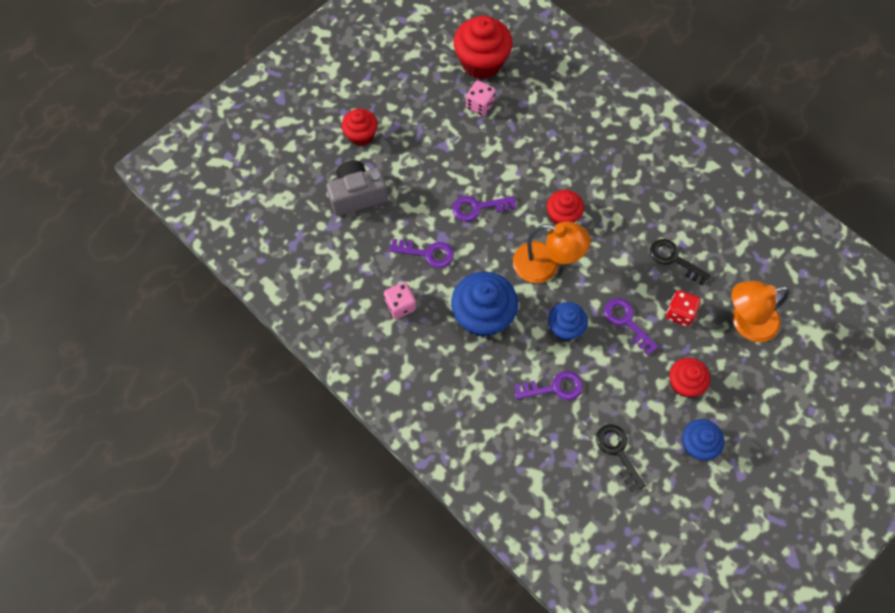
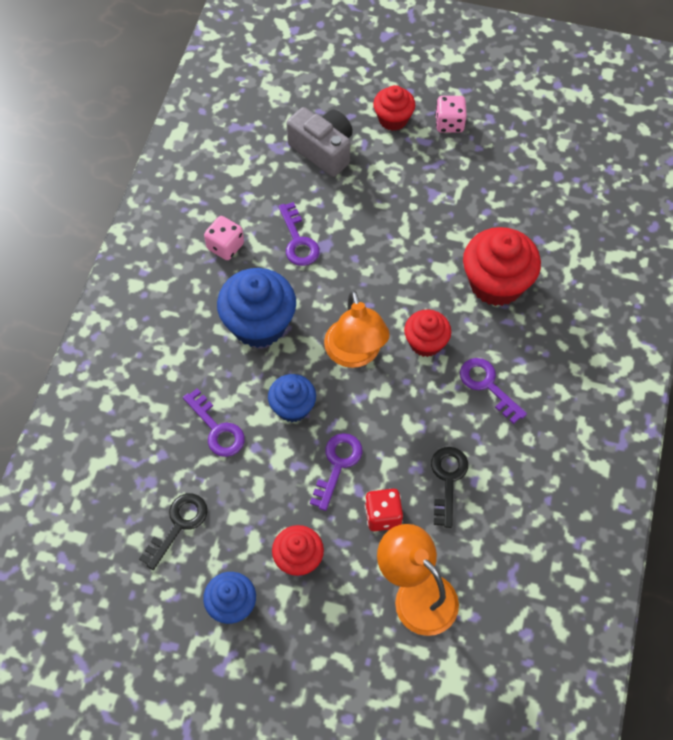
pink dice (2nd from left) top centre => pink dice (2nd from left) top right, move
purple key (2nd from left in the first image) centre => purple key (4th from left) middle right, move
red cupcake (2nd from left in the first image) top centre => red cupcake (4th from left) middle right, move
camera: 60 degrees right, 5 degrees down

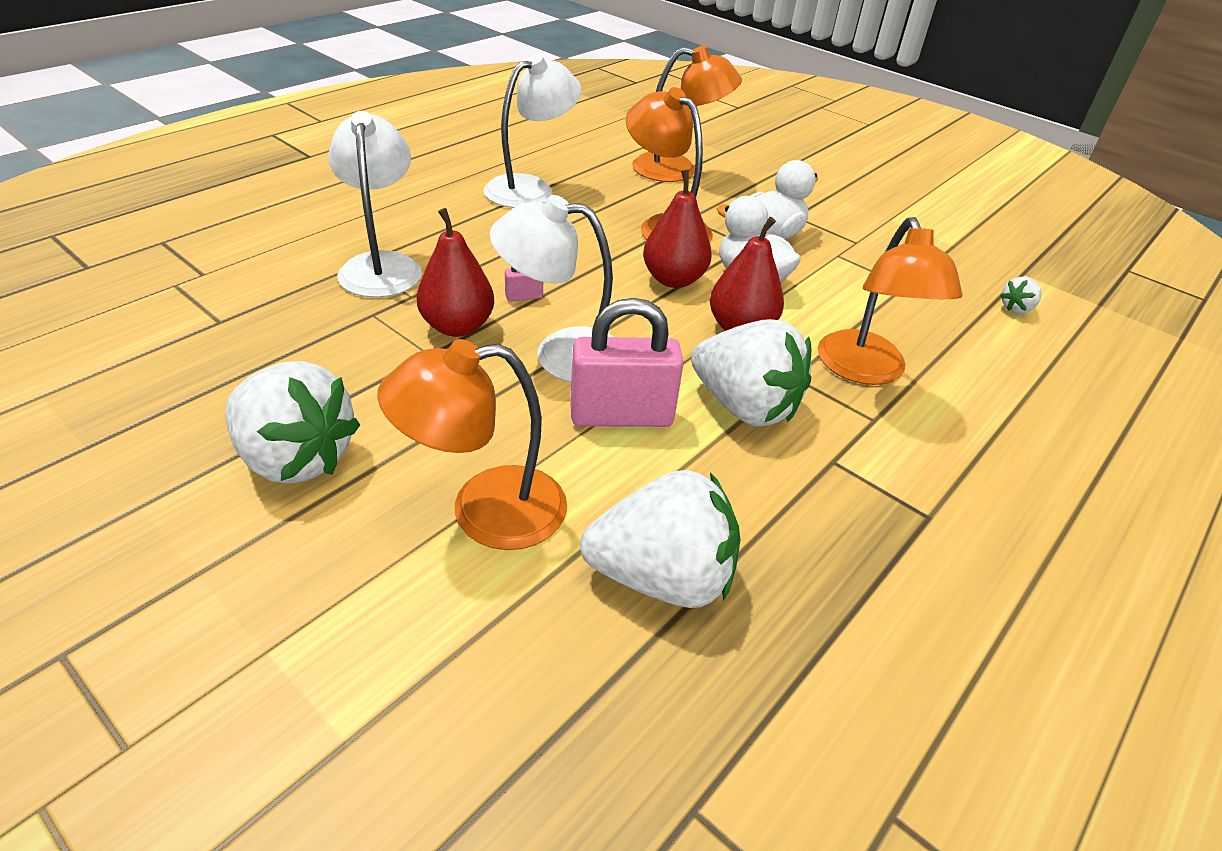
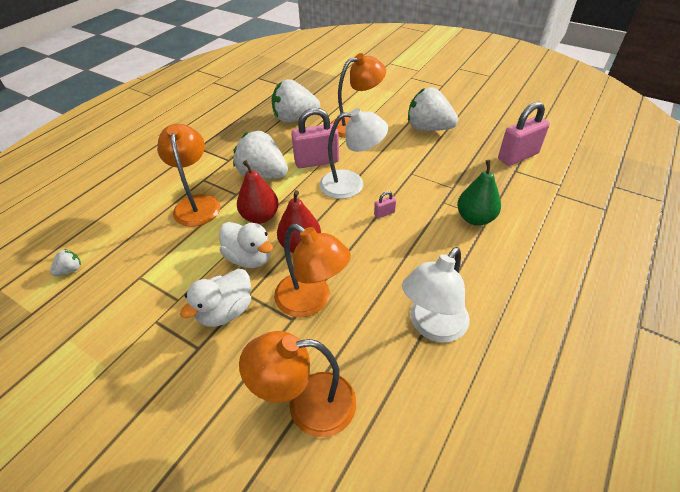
white lamp (1st from left) top left => green pear middle right
nothing => pink padlock (3rd from left) top right
red pear (1st from left) top centre => nothing
camera: 175 degrees right, 5 degrees up

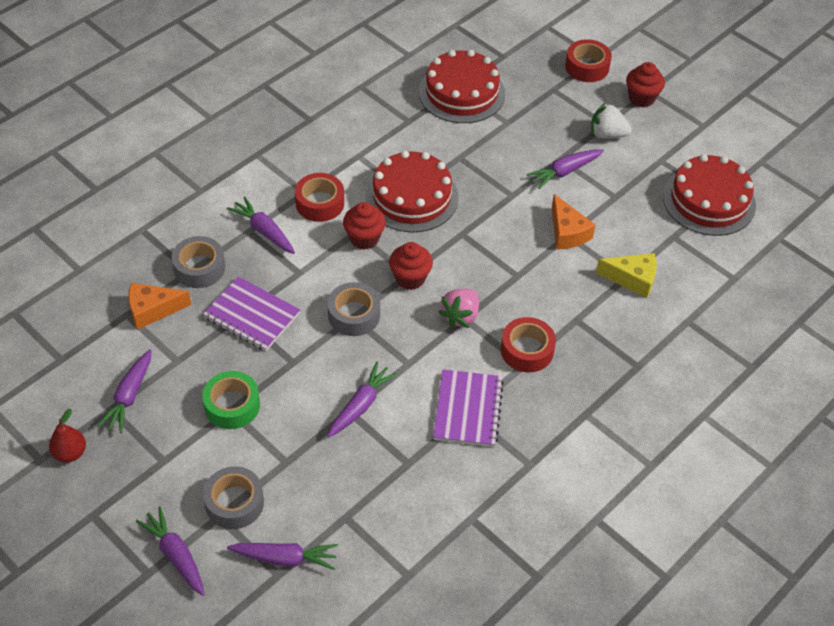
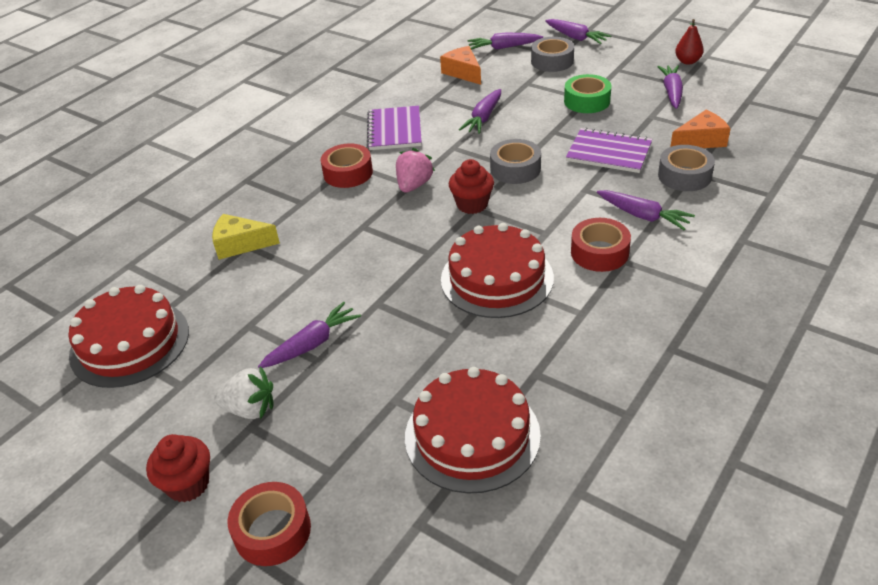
orange cheese (2nd from left in the first image) middle right => orange cheese (1st from left) top centre, move
red cupcake (1st from left) centre => nothing
camera: 175 degrees right, 10 degrees down

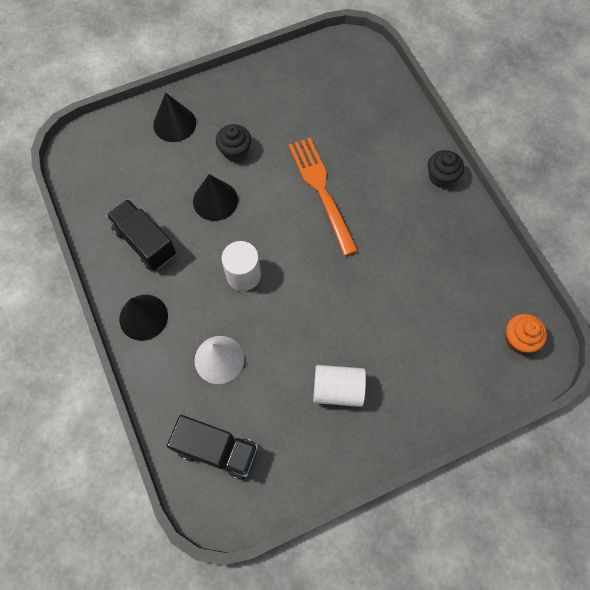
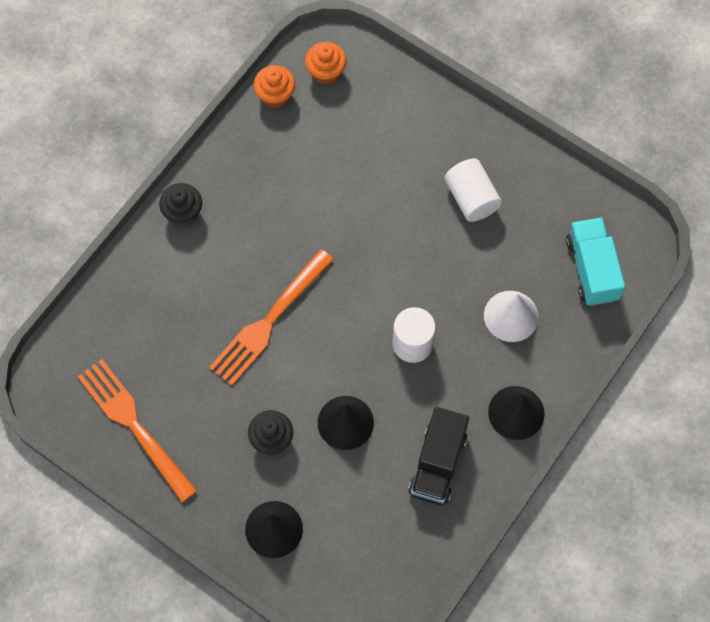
nothing => orange fork (1st from left) bottom left
nothing => orange cupcake (1st from left) top centre
black truck (2nd from left) bottom centre => turquoise truck middle right
camera: 120 degrees left, 0 degrees up

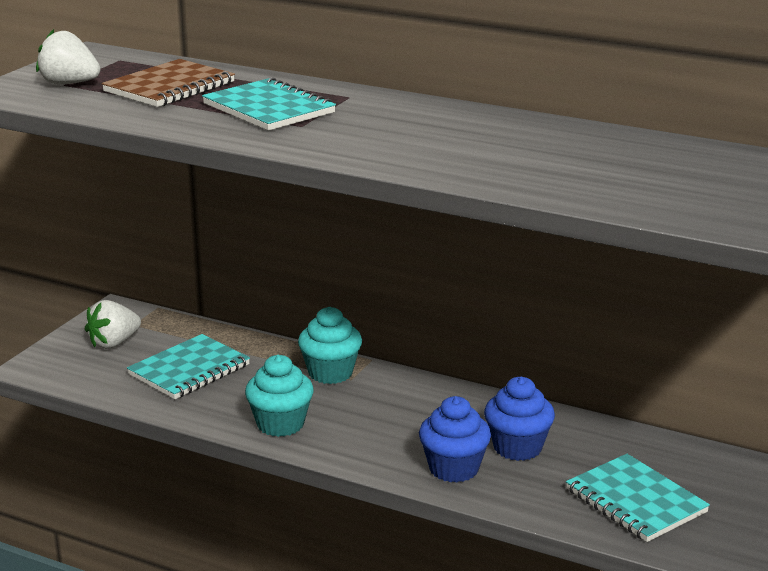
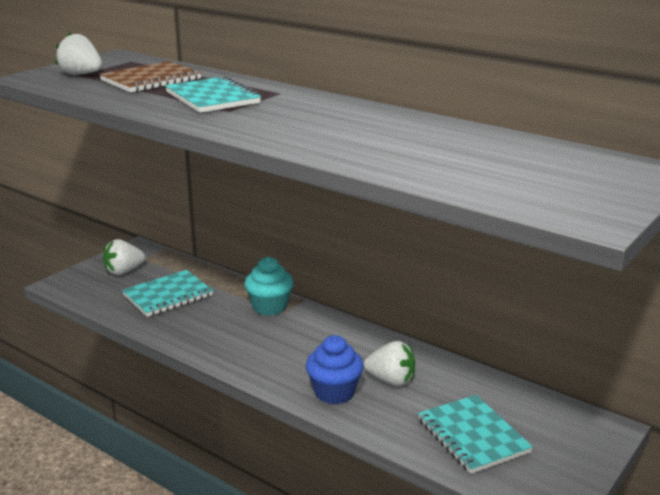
blue cupcake (2nd from left) bottom right => white strawberry (3rd from left) bottom centre
turquoise cupcake (1st from left) bottom centre => nothing
camera: 10 degrees right, 0 degrees up

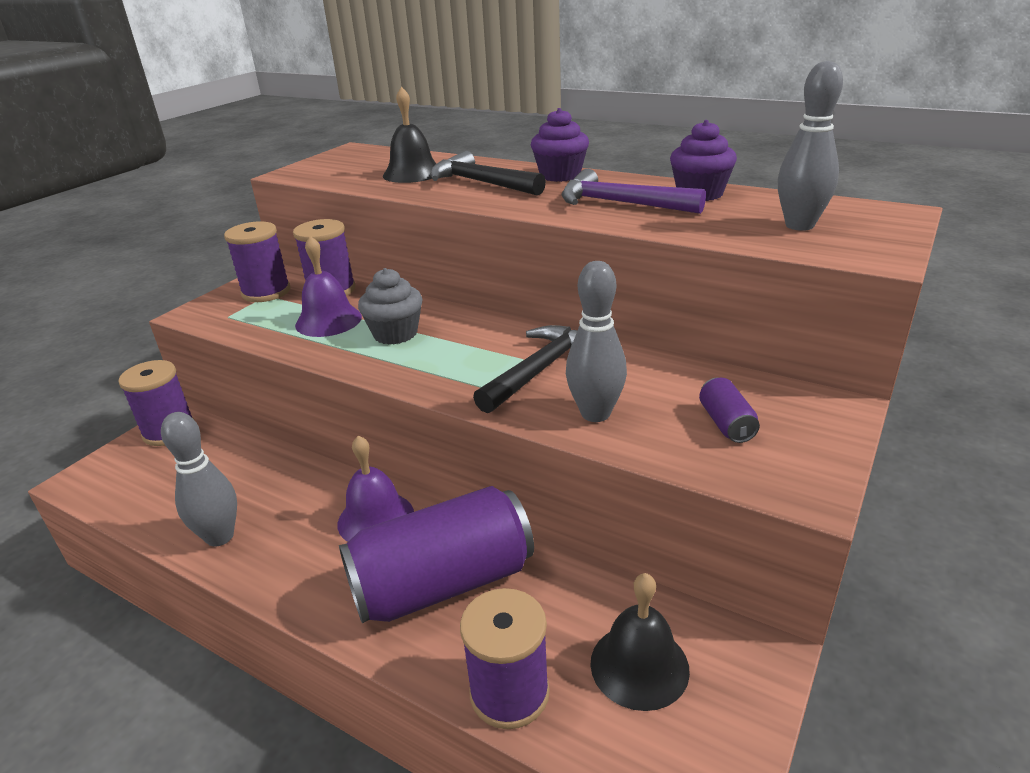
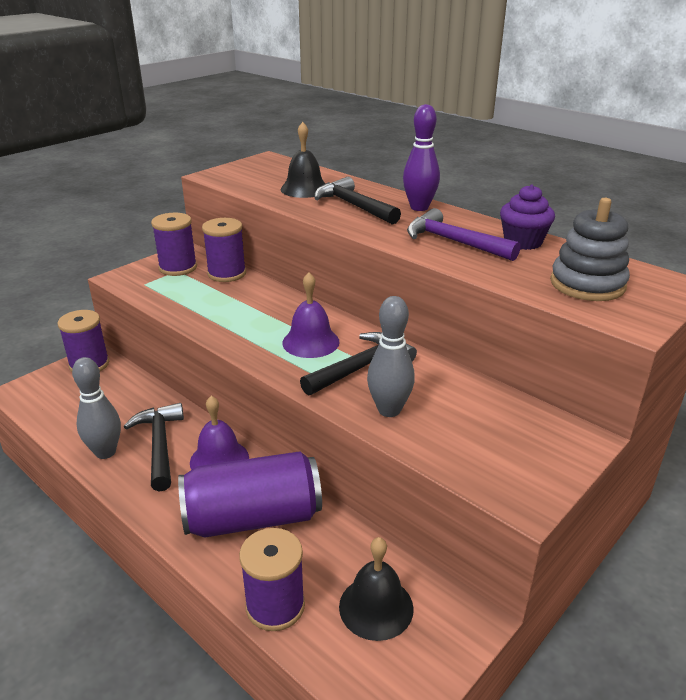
nothing => black hammer (1st from left) middle left
purple bell (1st from left in the first image) middle left => purple bell (2nd from left) centre, move
purple cupcake (1st from left) top centre => purple bowling pin top centre
grey bowling pin (3rd from left) top right => grey stacking toy middle right
grey cupcake centre => nothing
purple can (2nd from left) middle right => nothing
camera: 10 degrees right, 0 degrees up

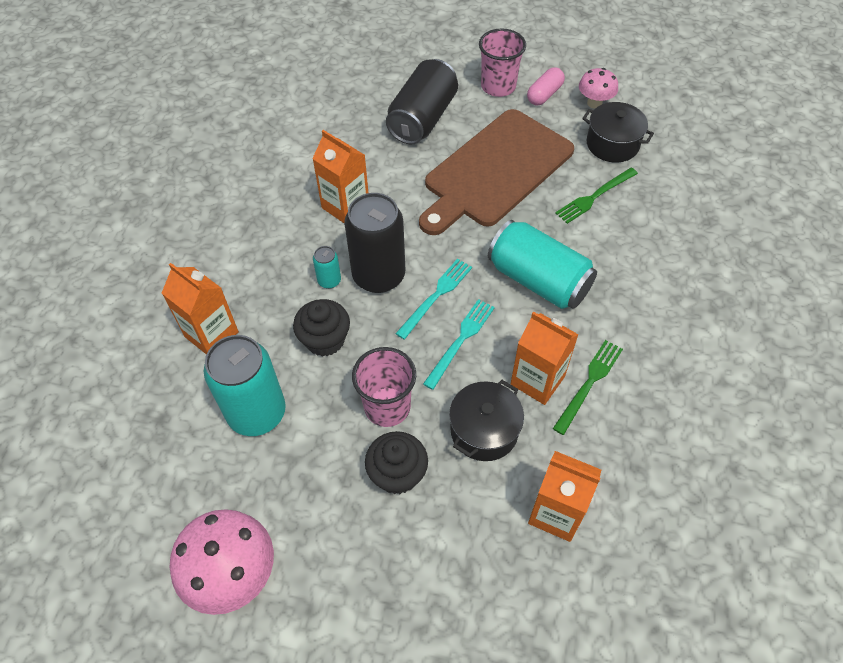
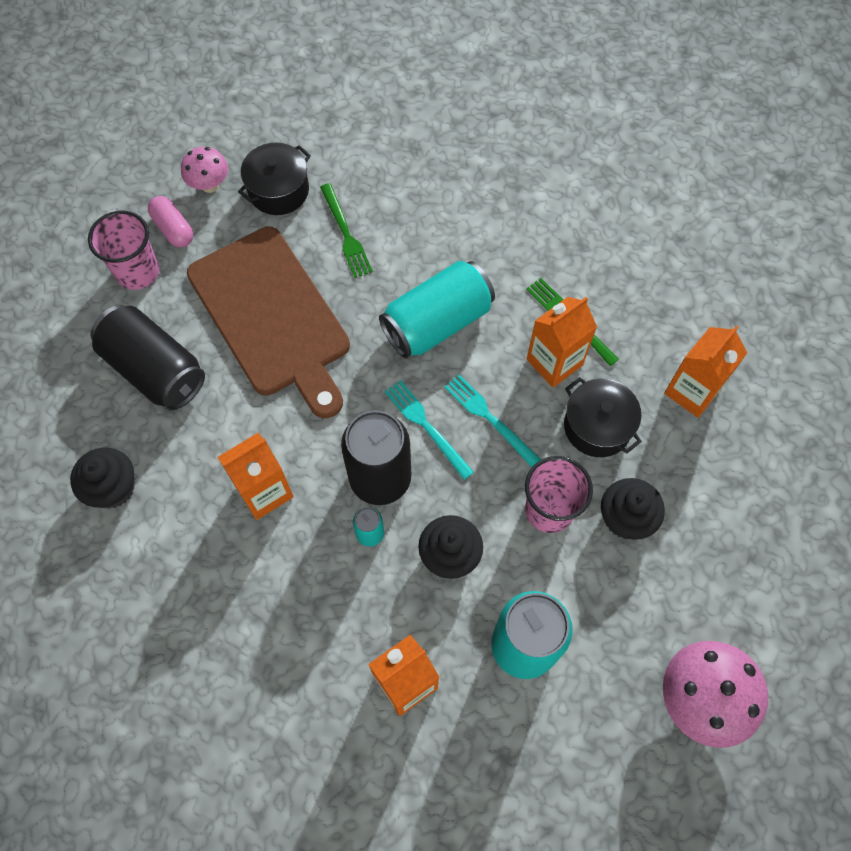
nothing => black cupcake (1st from left) middle left
camera: 75 degrees left, 10 degrees up

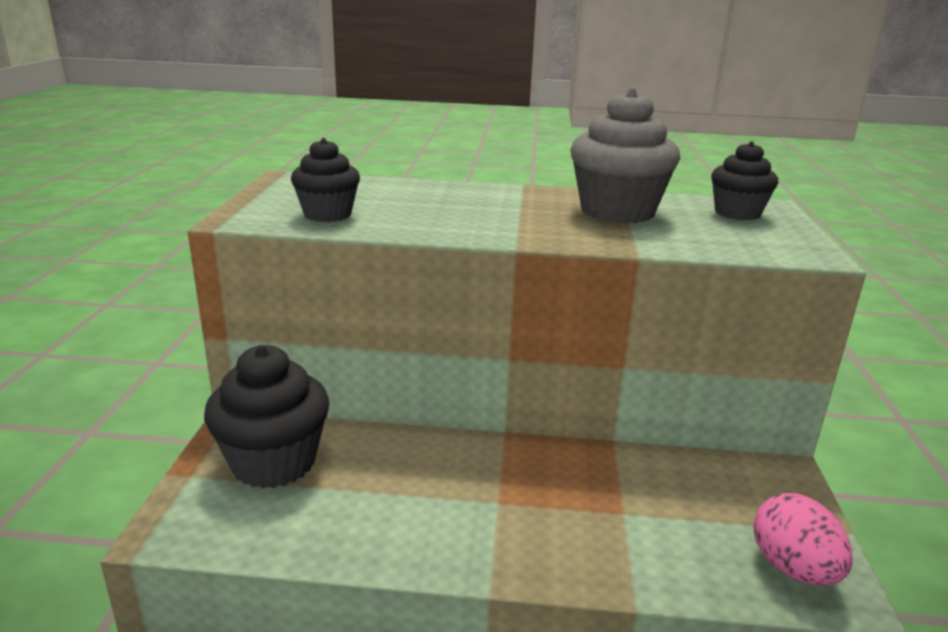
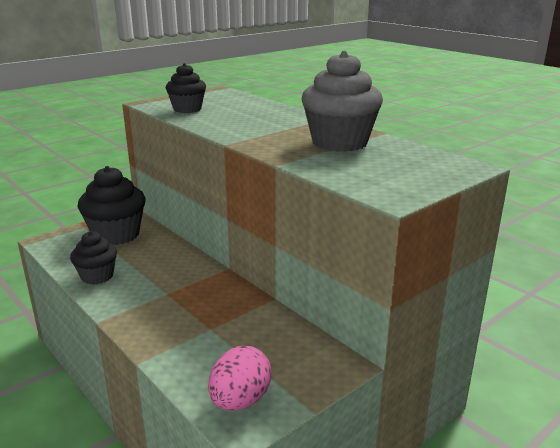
black cupcake (3rd from left in the first image) top right => black cupcake (1st from left) middle left, move
camera: 45 degrees right, 0 degrees up

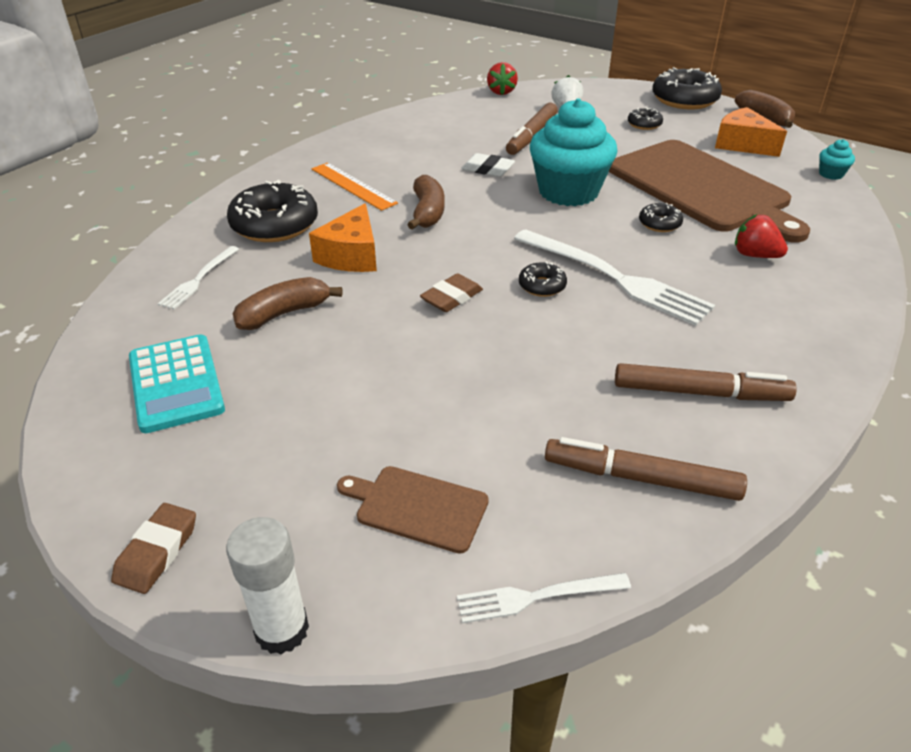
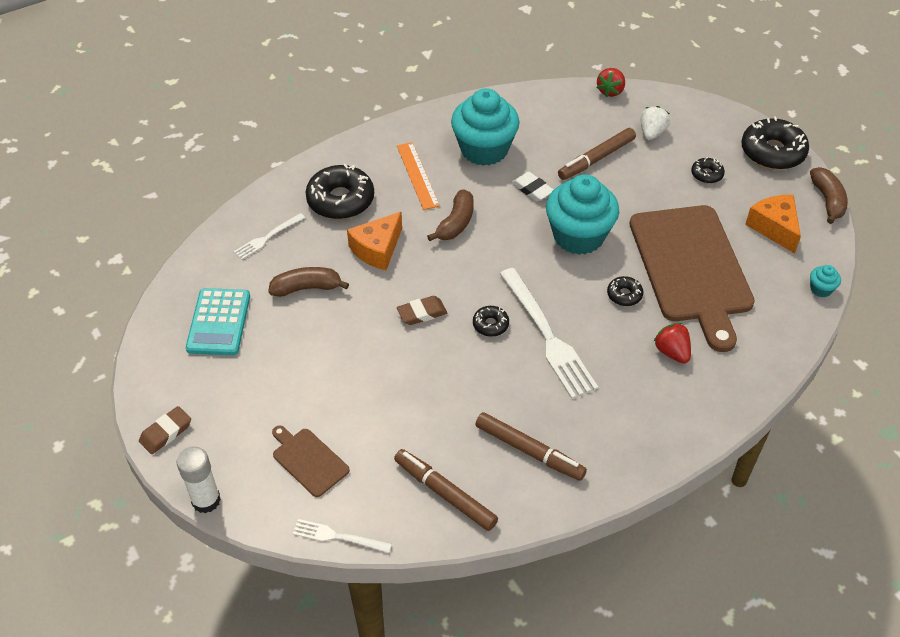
nothing => turquoise cupcake (1st from left) top centre
camera: 25 degrees right, 10 degrees up

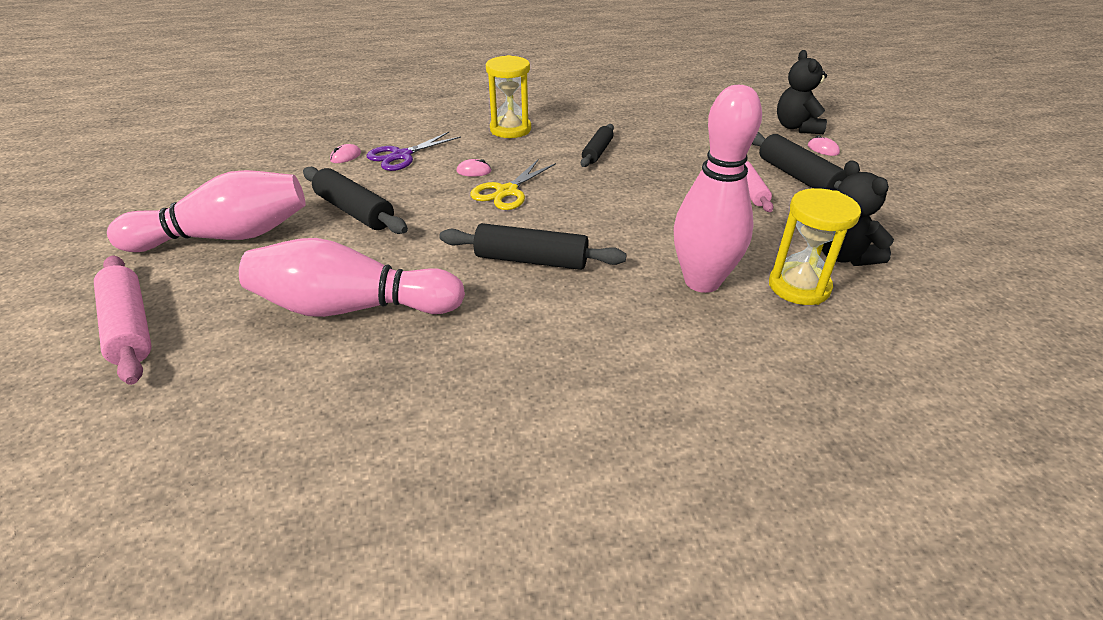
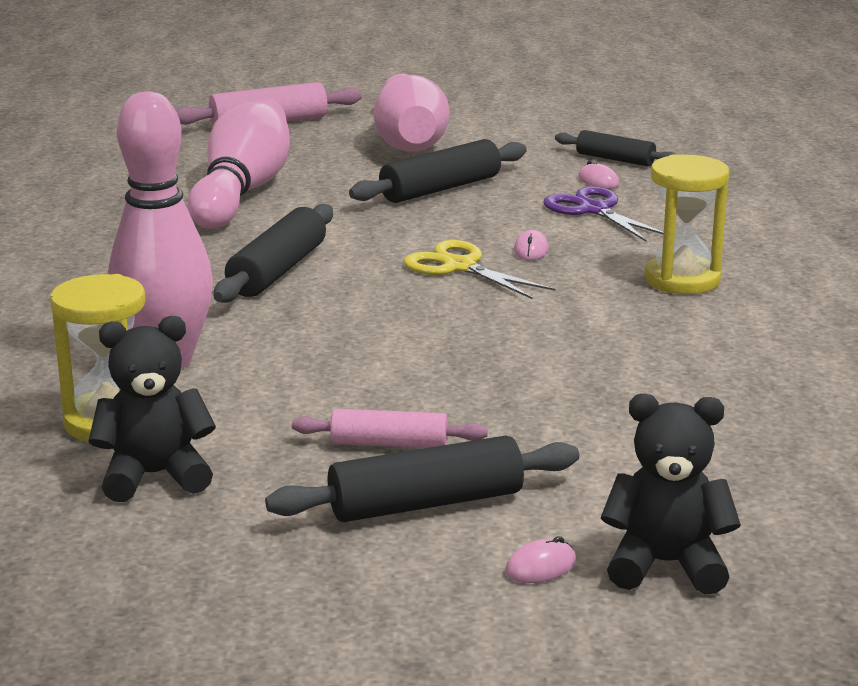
black rolling pin (3rd from left in the first image) top centre => black rolling pin (4th from left) top right, move
camera: 100 degrees right, 15 degrees down

